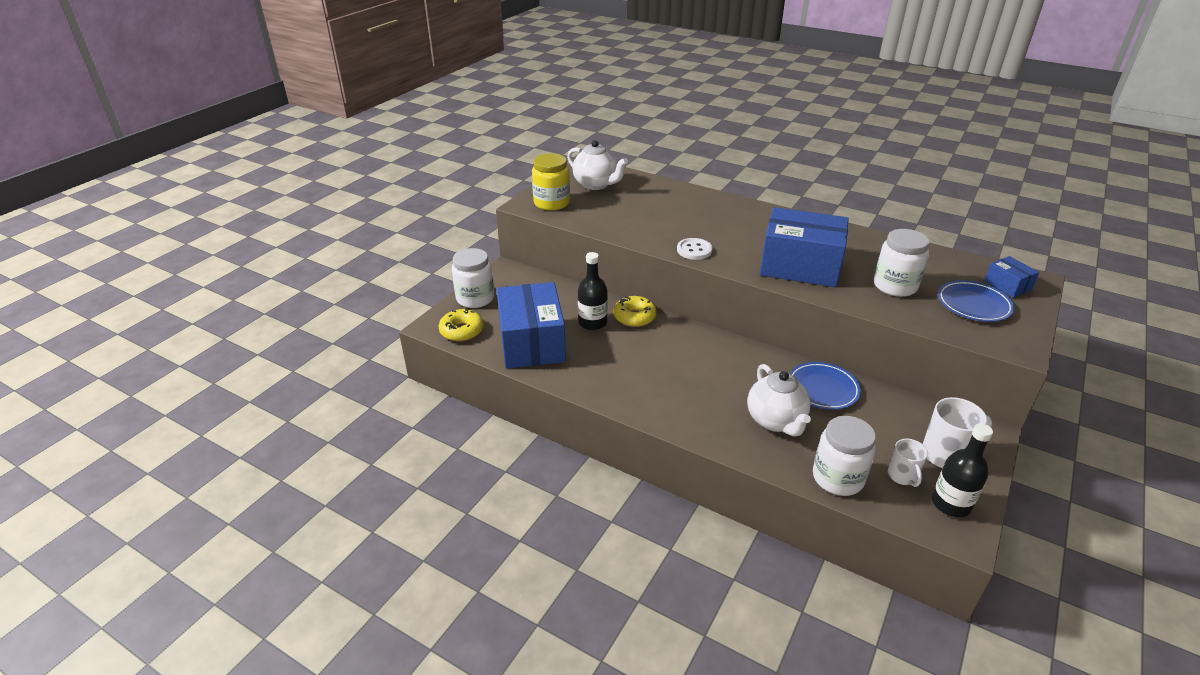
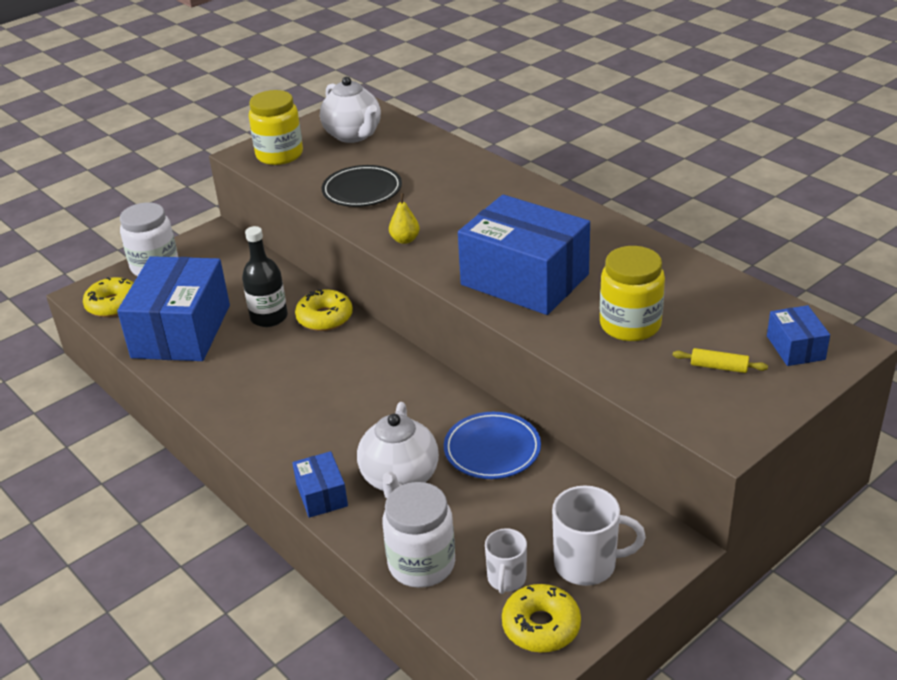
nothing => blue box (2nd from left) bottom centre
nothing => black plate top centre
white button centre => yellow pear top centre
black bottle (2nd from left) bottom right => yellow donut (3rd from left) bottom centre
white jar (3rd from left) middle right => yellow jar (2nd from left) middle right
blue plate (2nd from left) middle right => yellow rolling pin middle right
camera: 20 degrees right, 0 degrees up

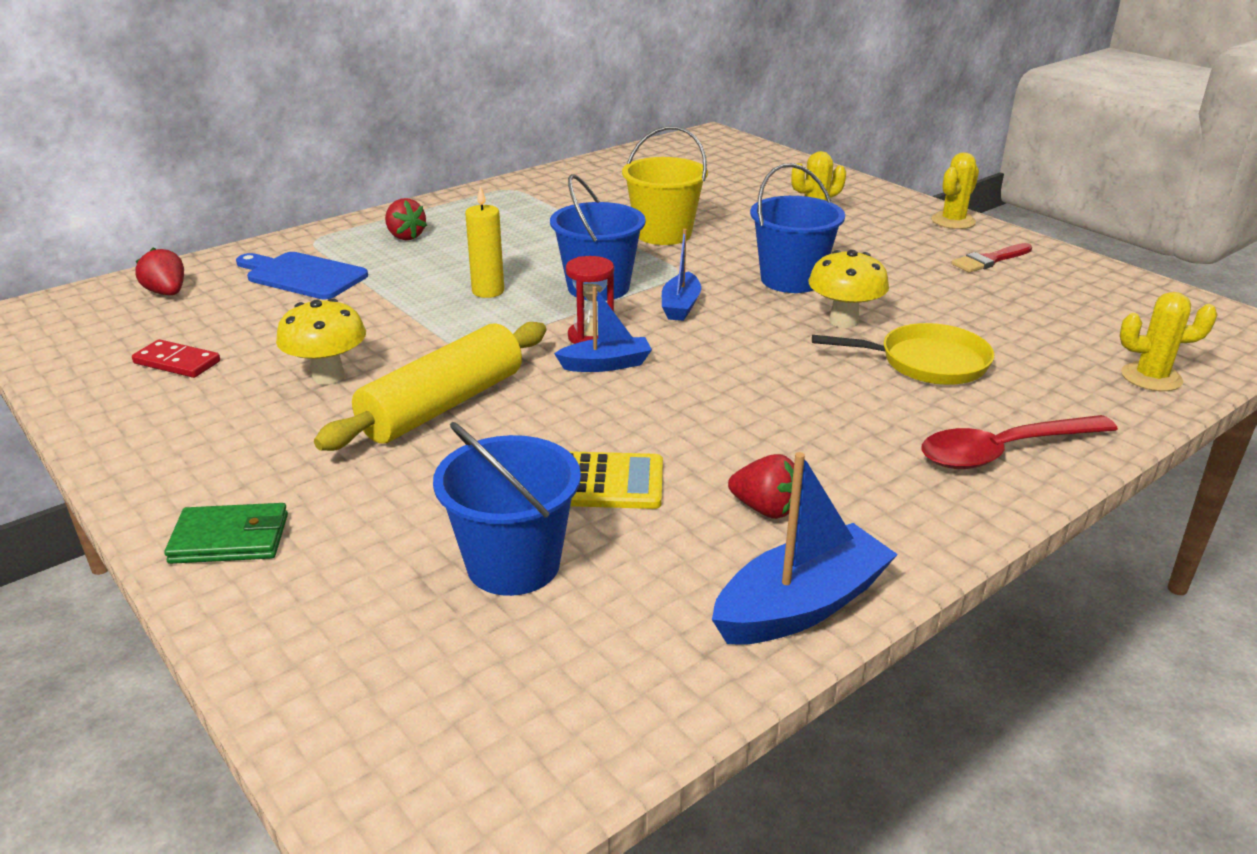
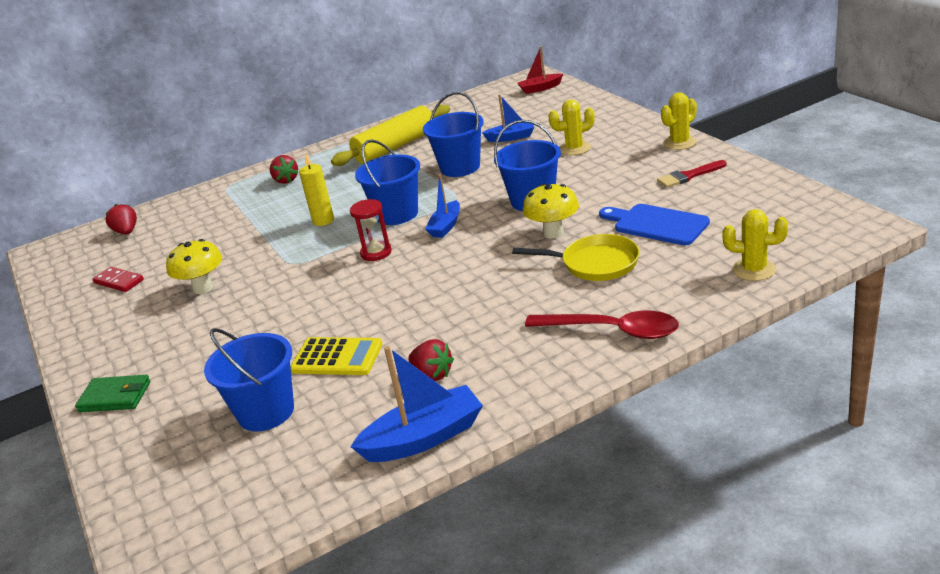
yellow rolling pin centre => yellow rolling pin top centre, move
yellow bucket top centre => blue bucket (3rd from left) top centre
blue boat (1st from left in the first image) centre => blue boat (3rd from left) top centre, move
nothing => red boat top centre
red spoon middle right => red spoon centre, 150 degrees counterclockwise
blue cutting board top left => blue cutting board middle right, move
camera: 15 degrees right, 0 degrees up

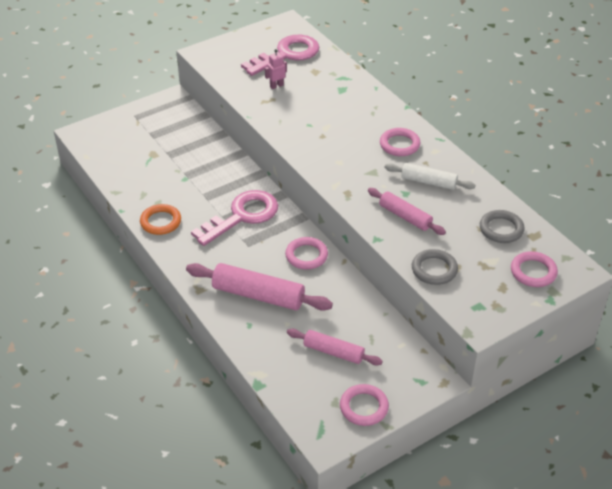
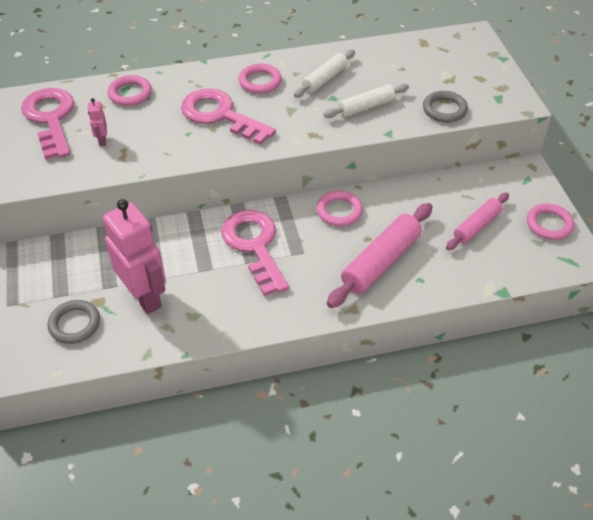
grey ring (2nd from left in the first image) middle right => grey ring (1st from left) middle left, move
nothing => pink robot (2nd from left) middle left
pink ring (4th from left in the first image) middle right => pink ring (1st from left) top left, move
nothing => pink key (2nd from left) top centre
pink rolling pin (3rd from left) centre => white rolling pin (2nd from left) top centre
orange ring middle left => nothing
camera: 70 degrees left, 5 degrees up

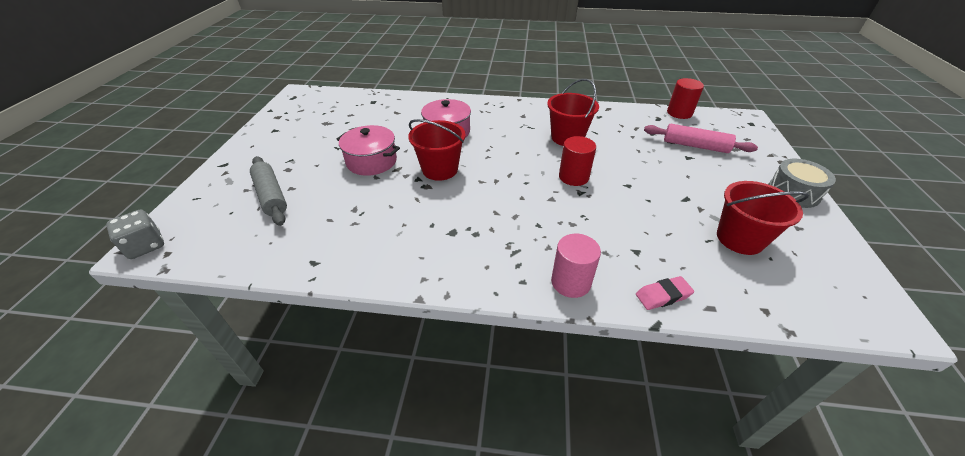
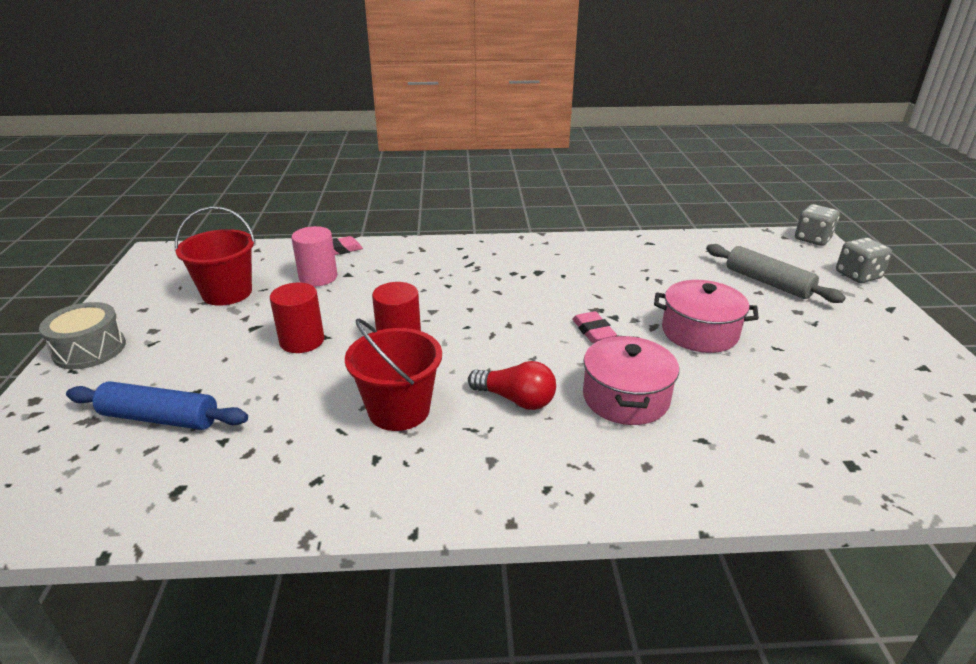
pink rolling pin top right => blue rolling pin middle left
red cylinder (2nd from left in the first image) top right => red cylinder (1st from left) middle left, move
pink cylinder centre => pink cylinder middle left, move
nothing => red light bulb centre
red bucket (1st from left) top centre => pink eraser (2nd from left) centre
nothing => grey dice (2nd from left) middle right
camera: 170 degrees right, 10 degrees down

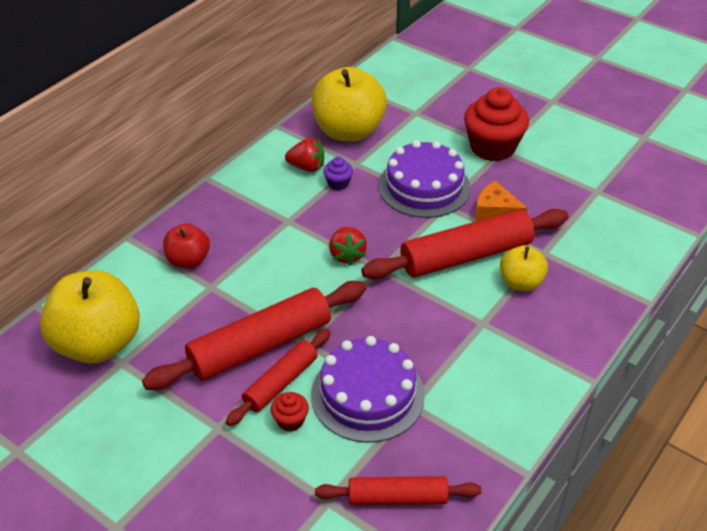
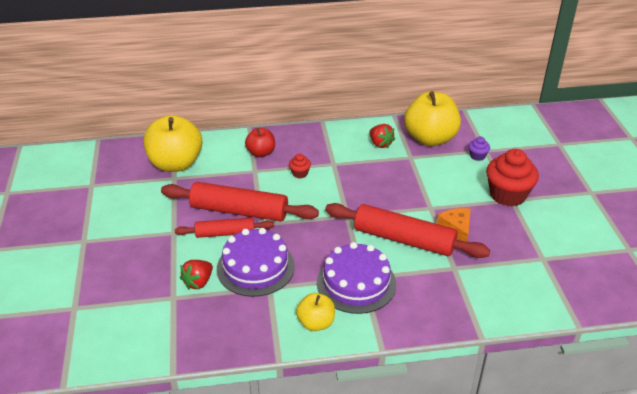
red strawberry (2nd from left in the first image) centre => red strawberry (1st from left) bottom left, move
red cupcake (1st from left) bottom centre => red cupcake (1st from left) centre, move
yellow apple (3rd from left in the first image) middle right => yellow apple (2nd from left) bottom centre, move
purple cake (2nd from left) centre => purple cake (2nd from left) bottom centre, move
purple cupcake top centre => purple cupcake middle right, move
red rolling pin (3rd from left) bottom centre => nothing
camera: 45 degrees right, 5 degrees down

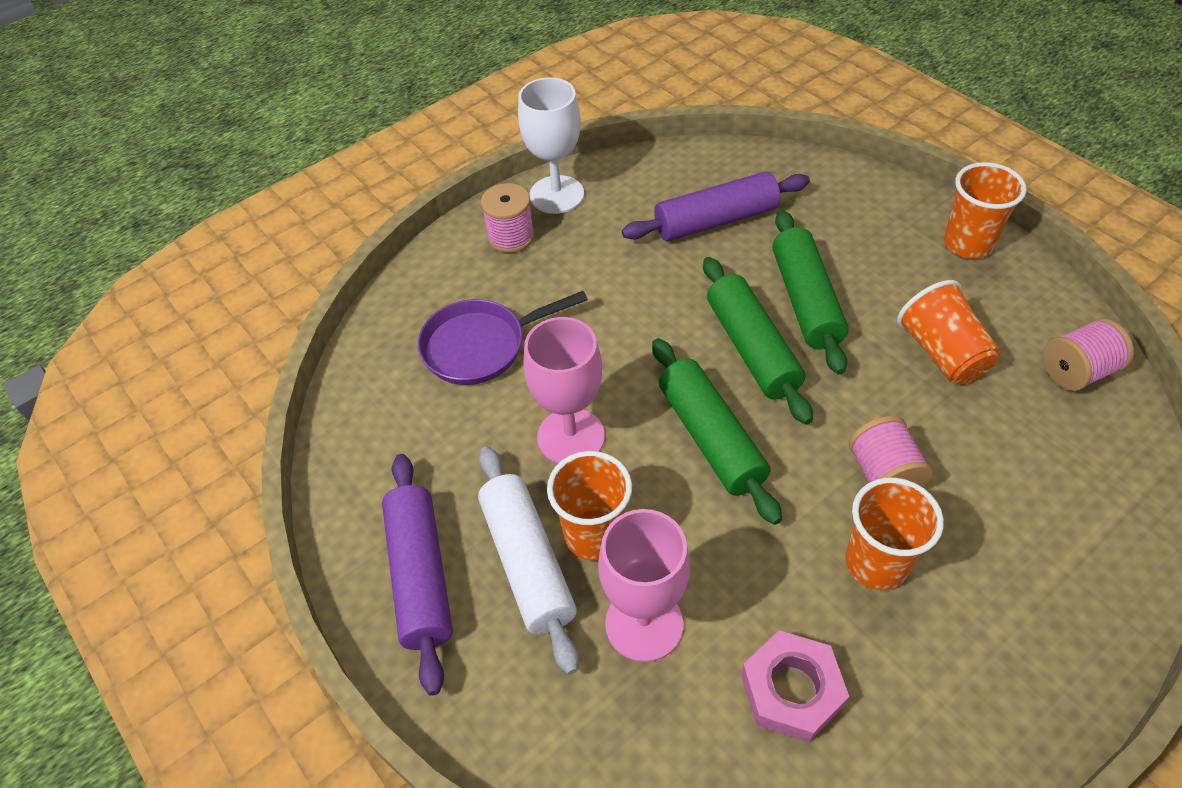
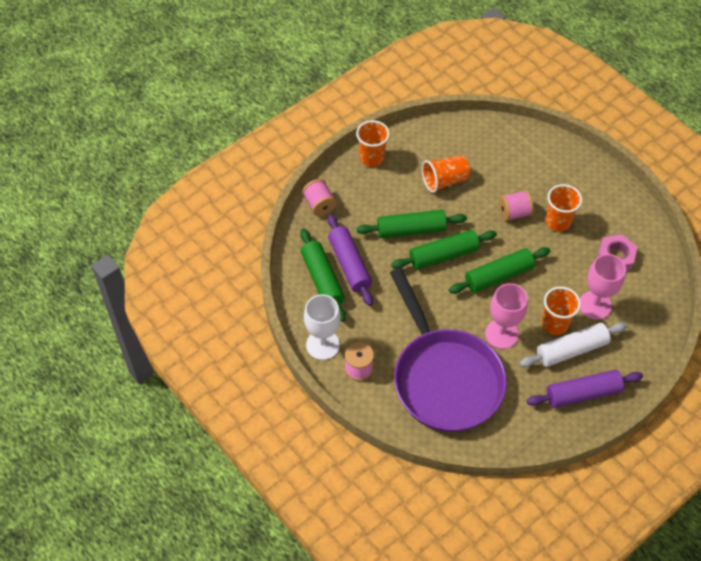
nothing => green rolling pin (1st from left) centre
pink spool (3rd from left in the first image) middle right => pink spool (1st from left) centre, move
purple pan centre, x1.95
camera: 95 degrees left, 5 degrees up

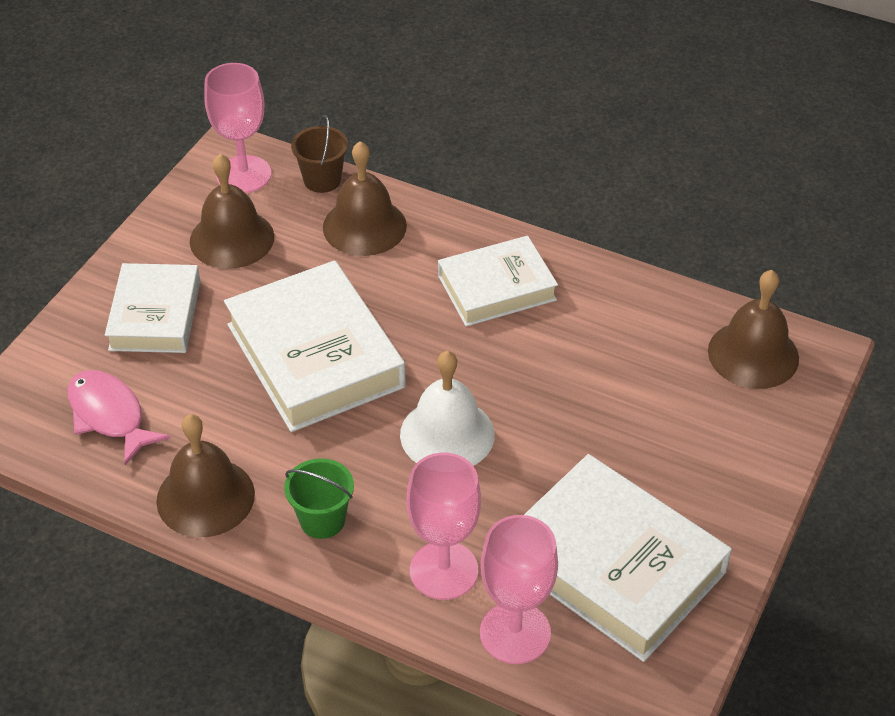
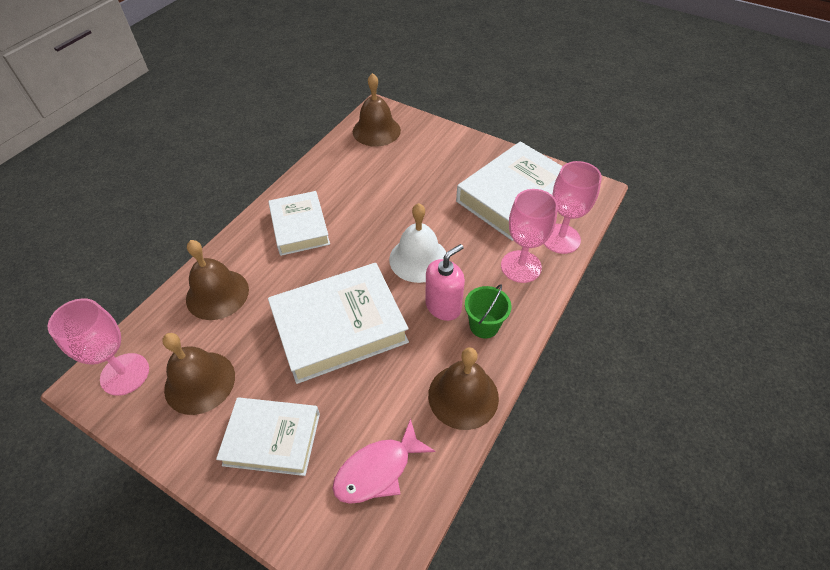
nothing => pink soap dispenser centre
brown bucket top centre => nothing
camera: 85 degrees left, 5 degrees up

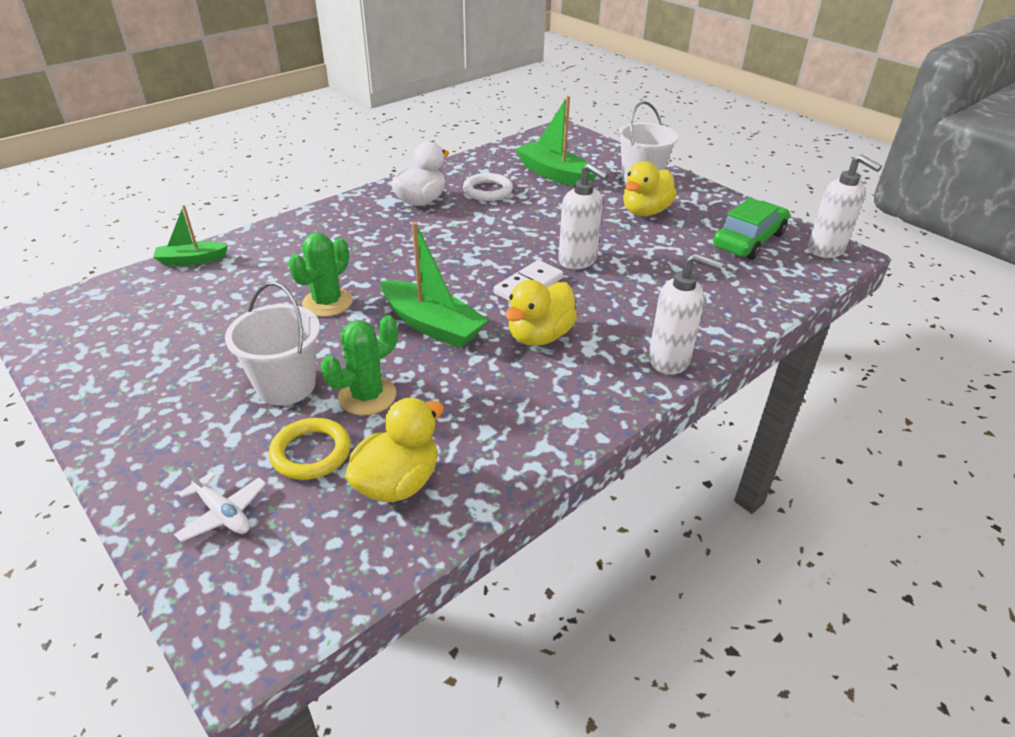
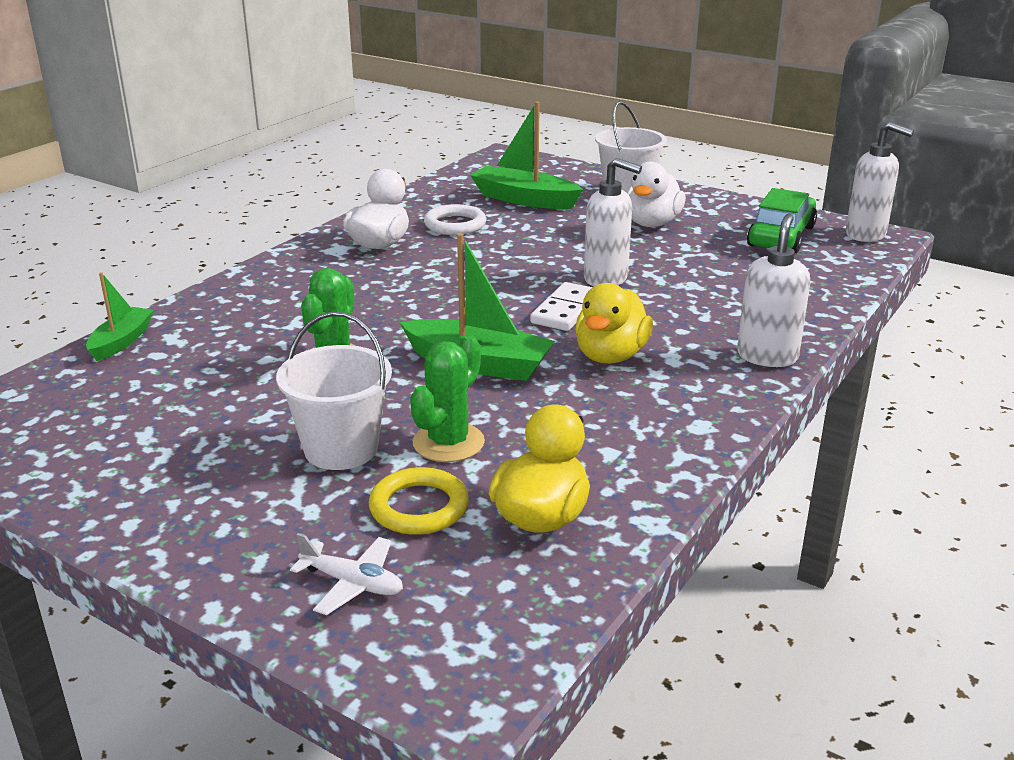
green boat (1st from left) top left => green boat (1st from left) middle left, 135 degrees clockwise
yellow duck (3rd from left) top centre => white duck (2nd from left) top centre
white soap dispenser (2nd from left) middle right, 75 degrees counterclockwise
camera: 15 degrees left, 10 degrees down

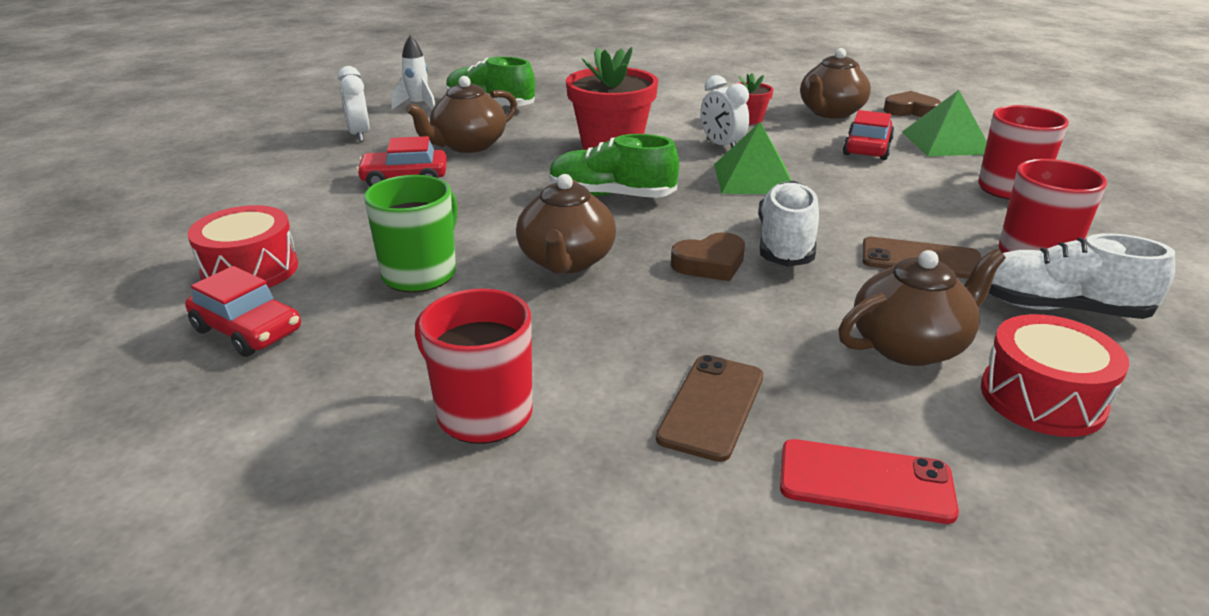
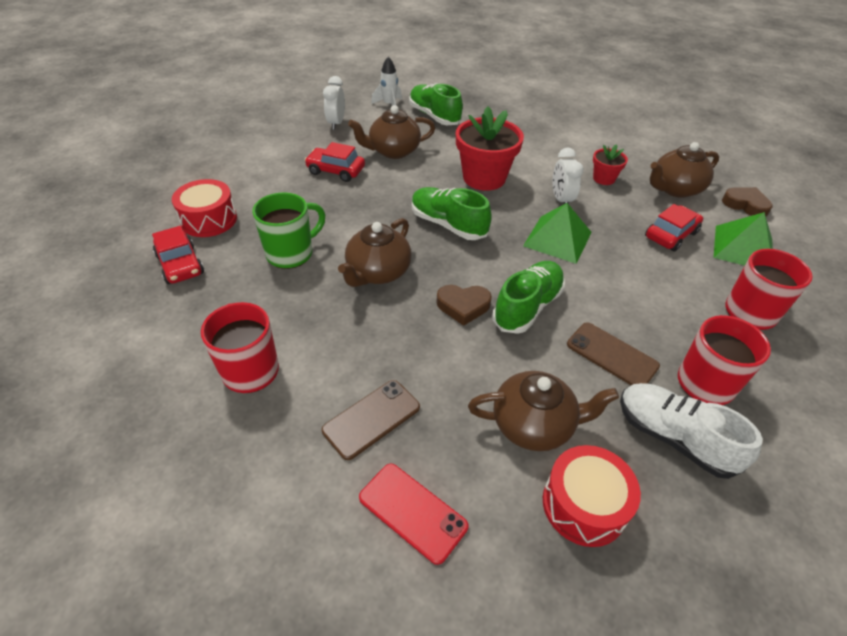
white shoe (1st from left) centre => green shoe (3rd from left) centre
camera: 25 degrees right, 15 degrees up

